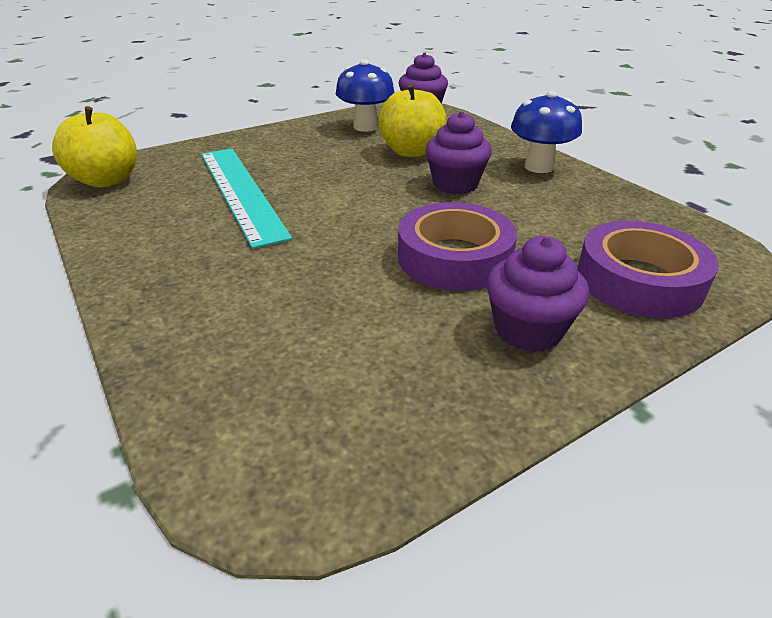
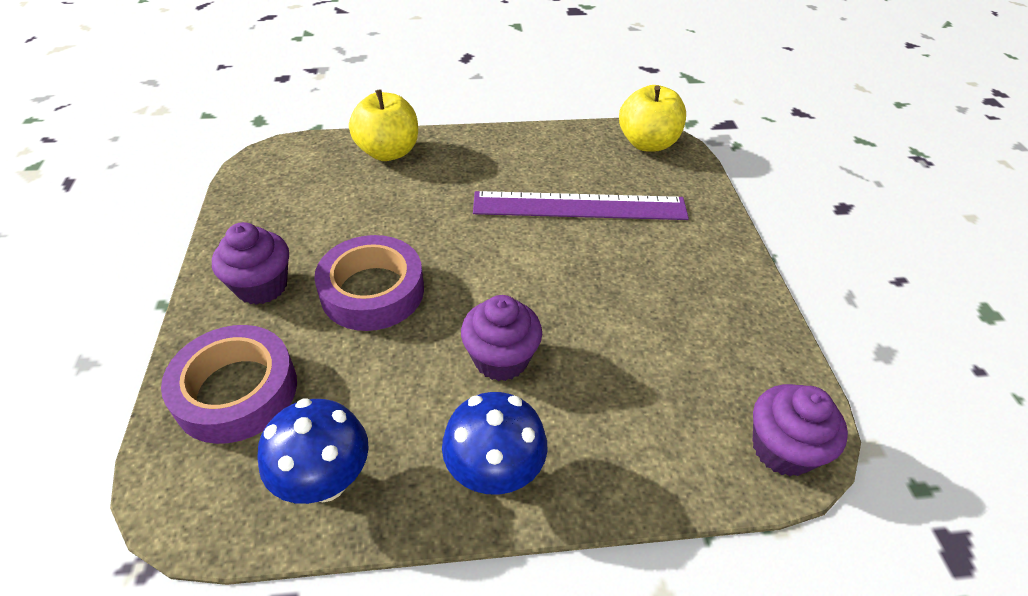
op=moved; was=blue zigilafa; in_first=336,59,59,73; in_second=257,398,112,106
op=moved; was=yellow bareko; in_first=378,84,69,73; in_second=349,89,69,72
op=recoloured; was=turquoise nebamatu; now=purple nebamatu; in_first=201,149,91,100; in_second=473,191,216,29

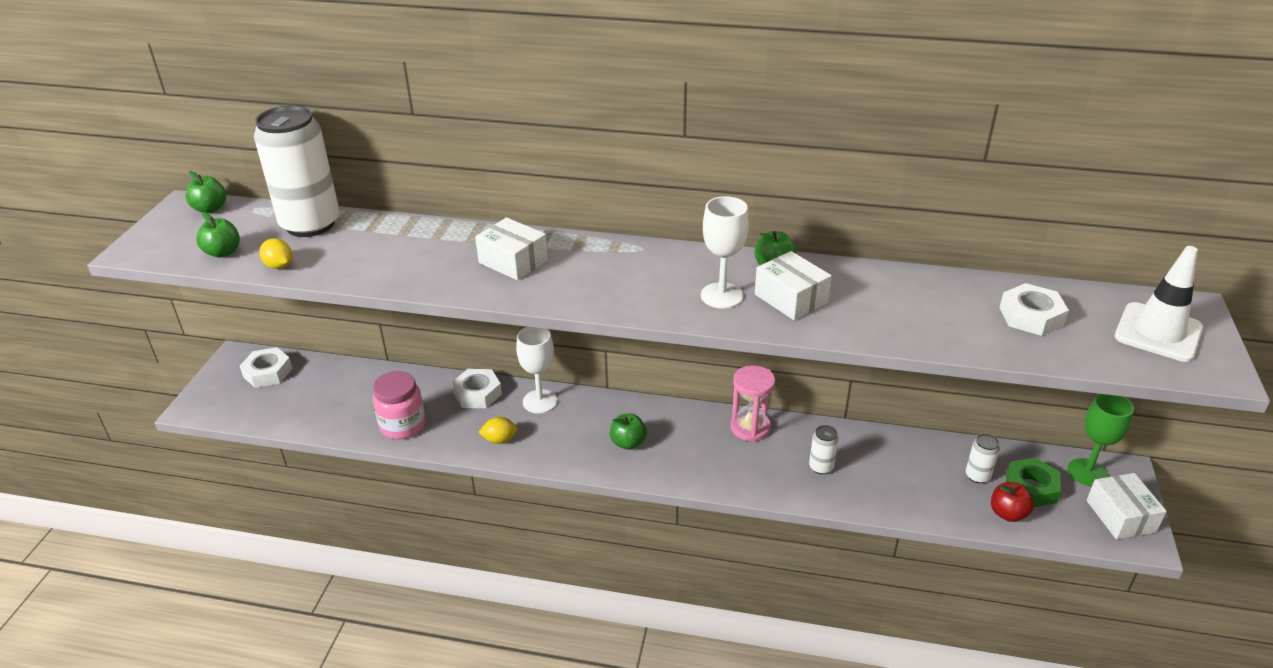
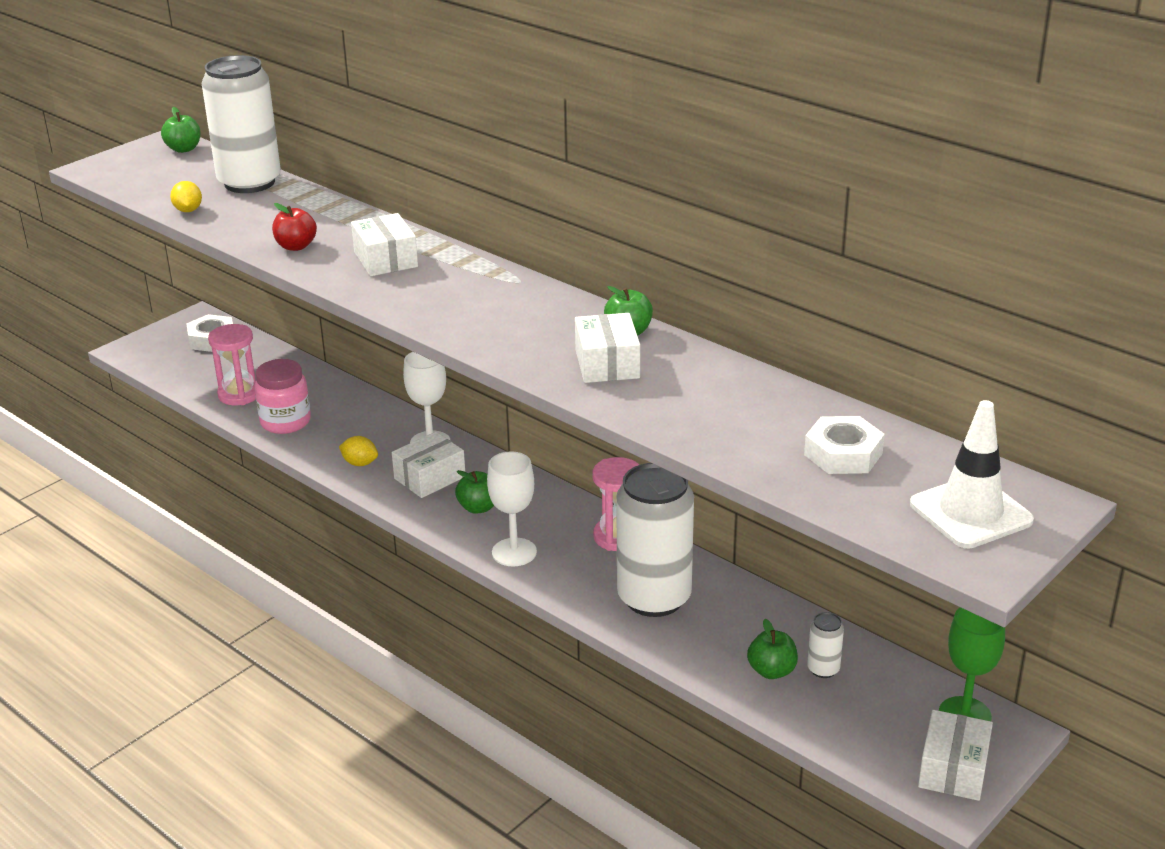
op=removed; was=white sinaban; in_first=452,369,50,39
op=removed; was=green sinaban; in_first=1006,458,55,49
op=added; now=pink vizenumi; in_second=208,324,48,81
op=added; now=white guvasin; in_second=392,432,73,66
op=moved; was=green bareko; in_first=196,212,44,46; in_second=747,619,51,60
op=moved; was=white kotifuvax; in_first=701,196,48,113; in_second=487,452,50,114
op=moved; was=red bareko; in_first=991,482,43,40; in_second=272,203,45,48
op=resized; was=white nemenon; in_first=809,425,30,49; in_second=616,463,78,154; ratio=2.41

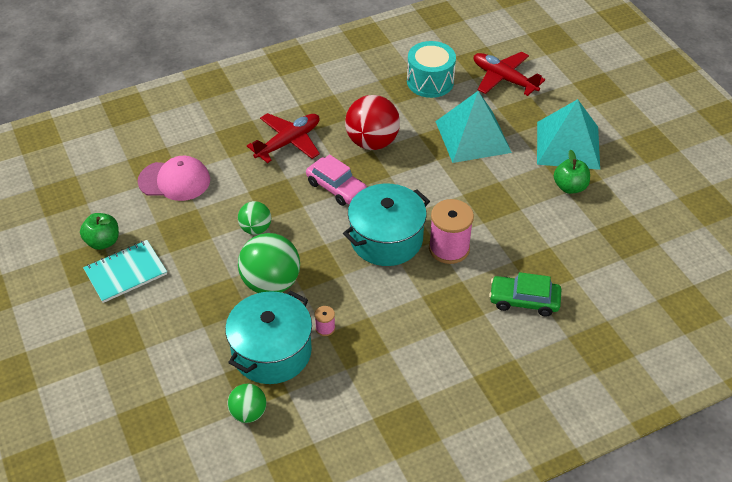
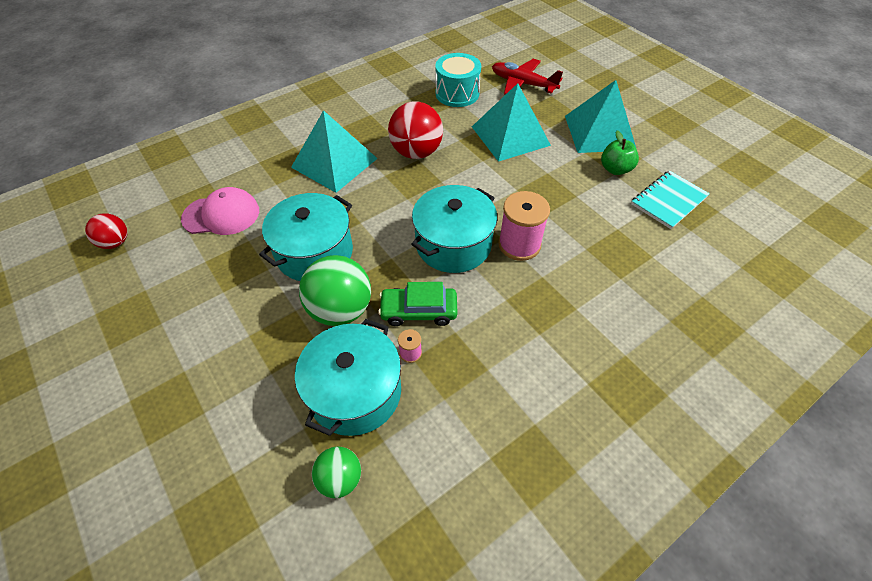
op=removed; was=green bareko; in_first=80,213,39,37
op=removed; was=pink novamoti; in_first=306,154,61,52
op=added; now=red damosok; in_second=85,213,42,36
op=moved; was=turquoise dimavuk; in_first=83,240,84,63; in_second=631,170,79,59
op=moved; was=green novamoti; in_first=489,272,72,44; in_second=378,282,80,44
op=replaced; was=green damosok; now=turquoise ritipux; in_first=238,201,33,34; in_second=259,193,94,88
op=replaced; was=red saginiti; now=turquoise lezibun; in_first=247,113,73,50; in_second=291,110,87,83

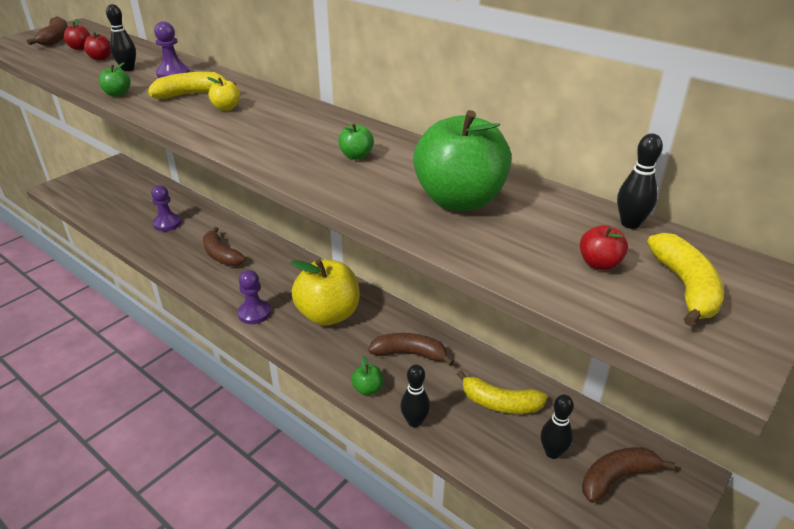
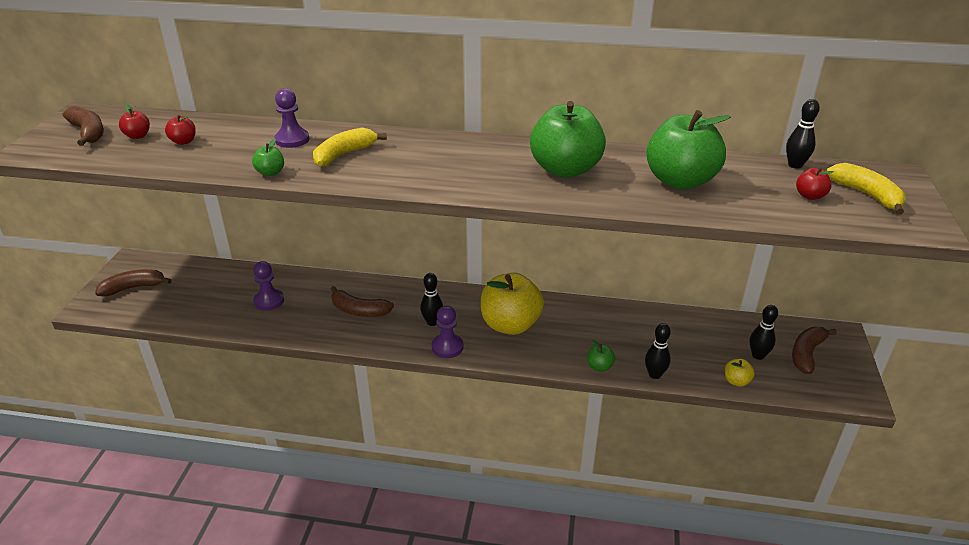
op=removed; was=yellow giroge; in_first=457,370,90,44
op=moved; was=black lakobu; in_first=106,4,30,67; in_second=420,273,23,53
op=moved; was=yellow bareko; in_first=207,77,33,34; in_second=725,359,30,28
op=moved; was=brown giroge; in_first=368,333,86,33; in_second=95,269,76,27
op=resized; was=green bareko; in_first=338,123,36,37; in_second=530,101,76,77; ratio=2.39

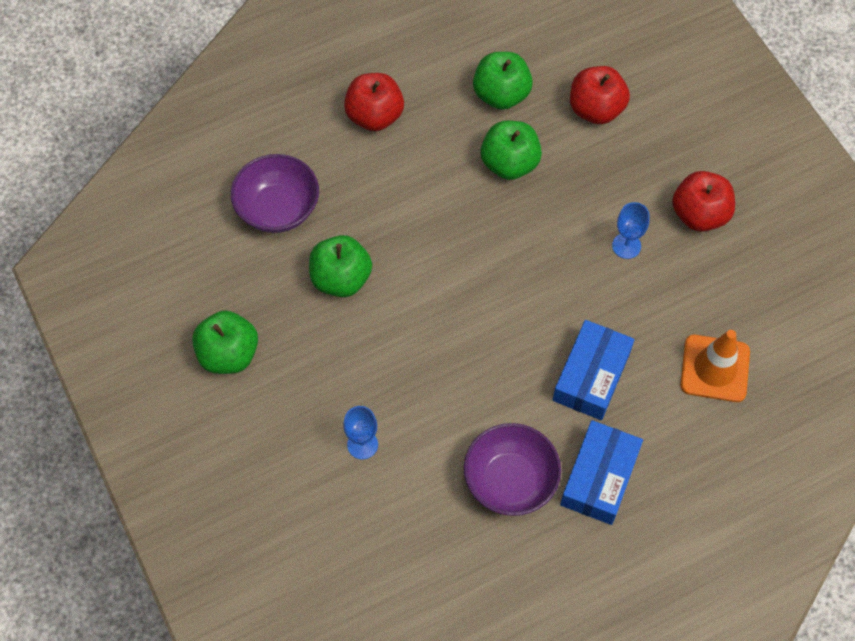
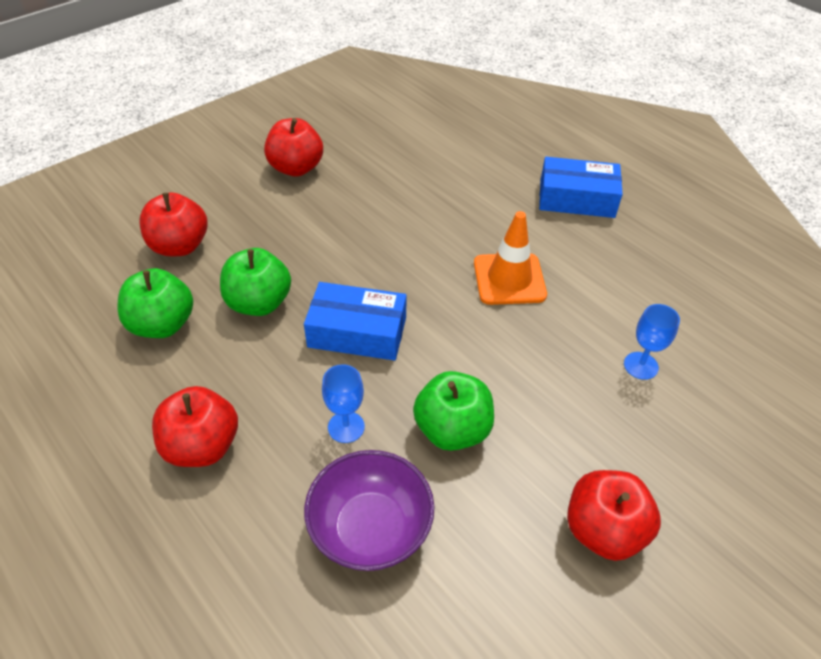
op=removed; was=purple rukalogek; in_first=464,423,97,93
op=moved; was=blue guvasin; in_first=553,320,82,100; in_second=304,282,103,79
op=moved; was=blue kotifuvax; in_first=612,202,38,57; in_second=322,364,43,79
op=moved; was=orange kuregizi; in_first=680,330,70,72; in_second=474,211,73,94
op=recoloured; was=green bareko; now=red bareko; in_first=192,311,66,63; in_second=567,470,94,91

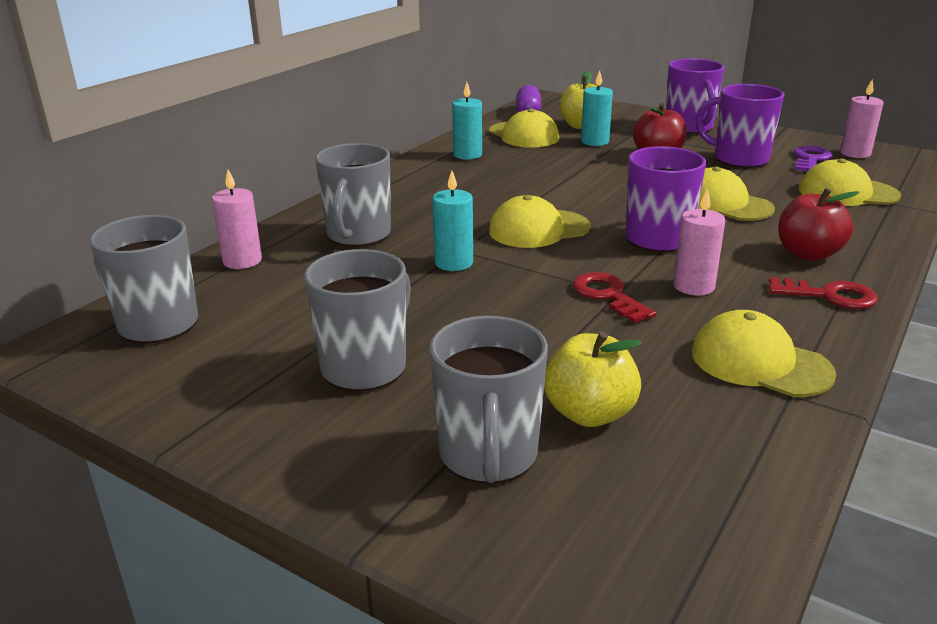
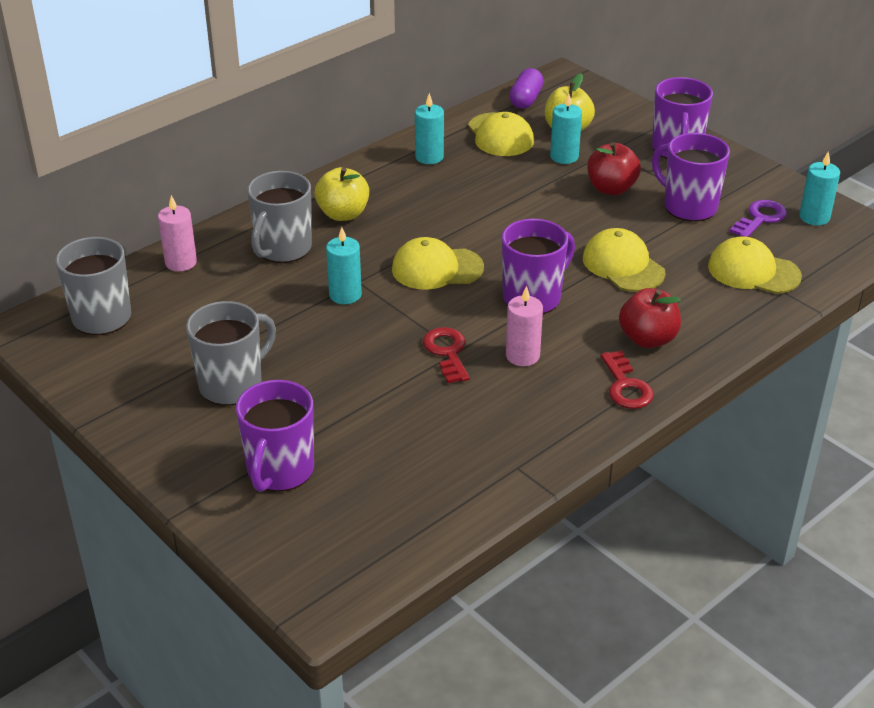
op=removed; was=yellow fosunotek; in_first=692,310,144,87
op=moved; was=yellow bareko; in_first=544,331,98,96; in_second=315,167,54,54
op=recoloured; was=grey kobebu; now=purple kobebu; in_first=429,316,119,168; in_second=236,380,78,112
op=recoloured; was=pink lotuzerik; now=turquoise lotuzerik; in_first=840,79,44,79; in_second=799,151,41,74
op=turned; was=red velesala; in_first=769,277,109,32; in_second=600,350,54,59; clockwise=45

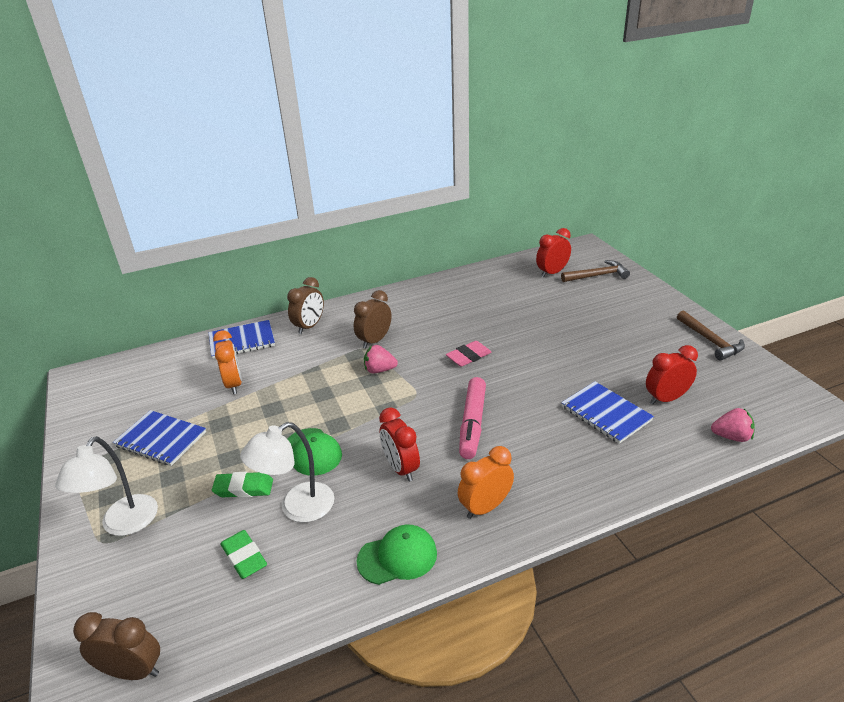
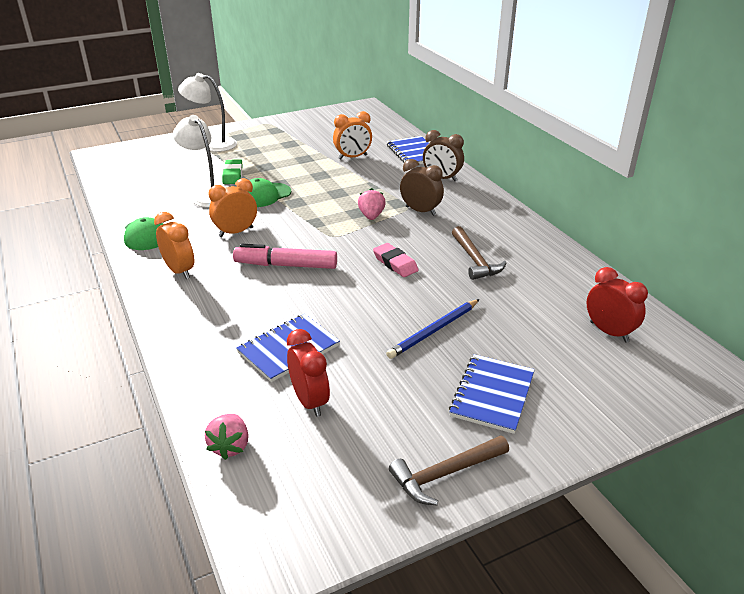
op=removed; was=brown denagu; in_first=73,612,87,68
op=removed; was=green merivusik; in_first=221,530,46,49
op=added; now=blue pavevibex; in_second=386,299,94,60
op=moved; was=blue dimavuk; in_first=113,410,93,56; in_second=449,354,86,80
op=moved; was=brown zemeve; in_first=561,260,69,22; in_second=452,226,54,54
op=recoloured; was=red denagu; now=orange denagu; in_first=379,407,41,74; in_second=208,178,49,59

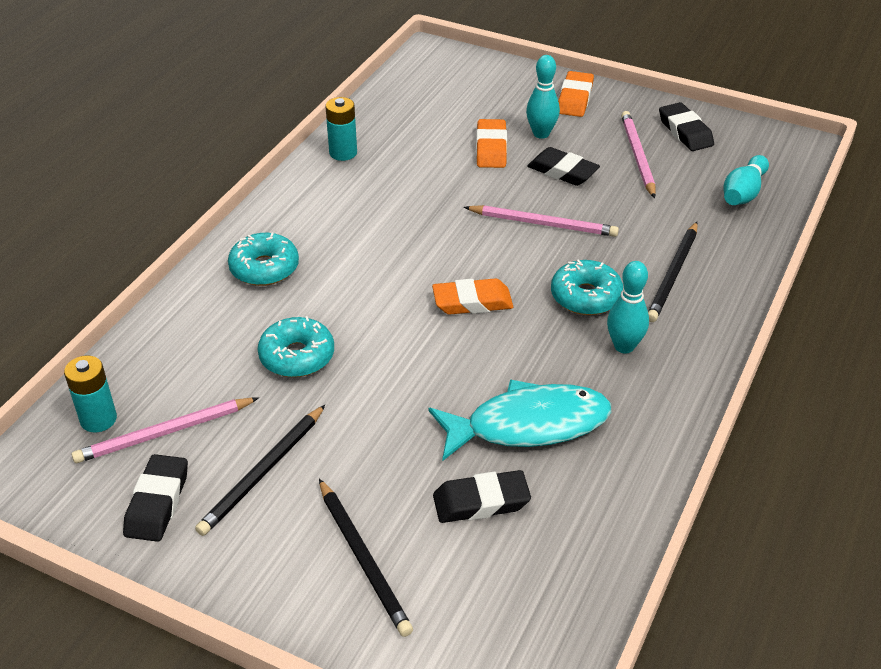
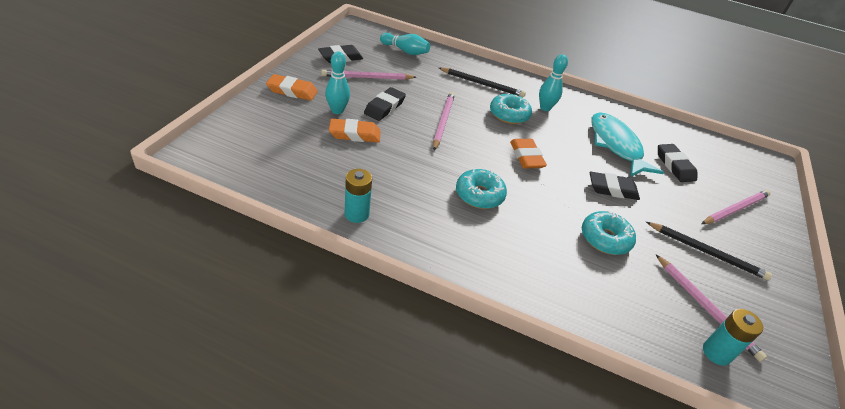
op=moved; was=black merivusik; in_first=123,454,65,88; in_second=590,172,50,28
op=moved; was=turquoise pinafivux; in_first=228,233,71,53; in_second=456,169,51,40
op=recoloured; was=black pavevibex; now=pink pavevibex; in_first=319,479,94,158; in_second=701,190,70,34

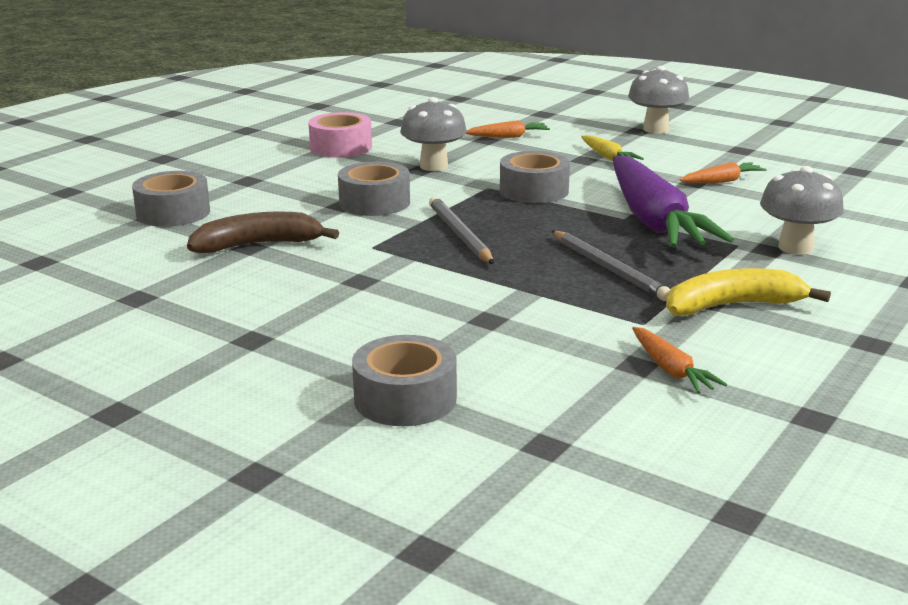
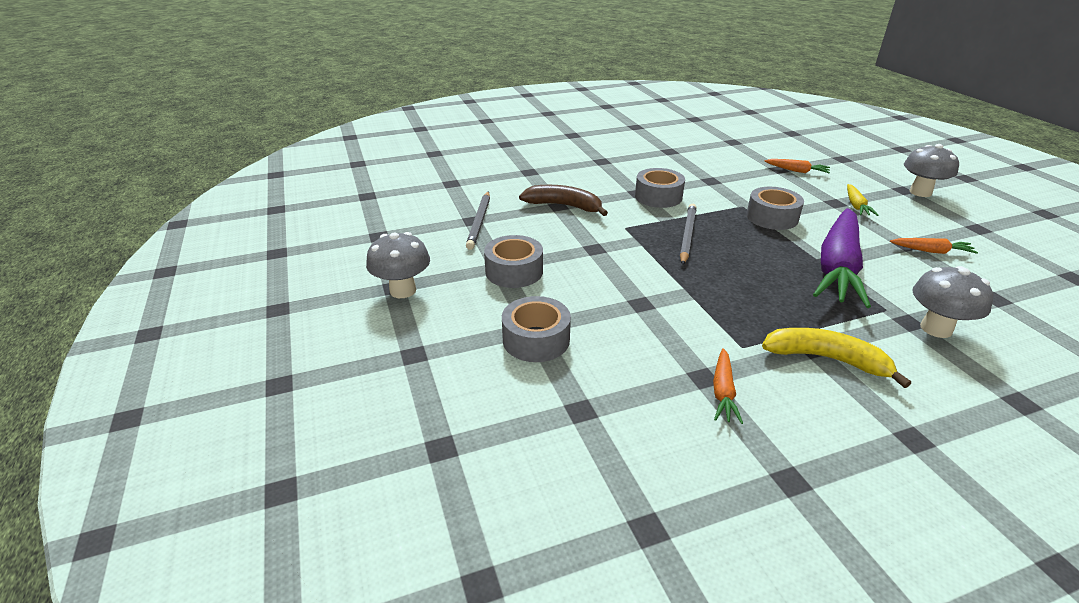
op=removed; was=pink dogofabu; in_first=308,112,64,46
op=moved; was=grey dogofabu; in_first=132,171,78,56; in_second=484,235,59,53
op=moved; was=grey zigilafa; in_first=400,97,67,74; in_second=366,232,64,66
op=moved; was=grey pavevibex; in_first=552,230,118,71; in_second=466,191,24,59

